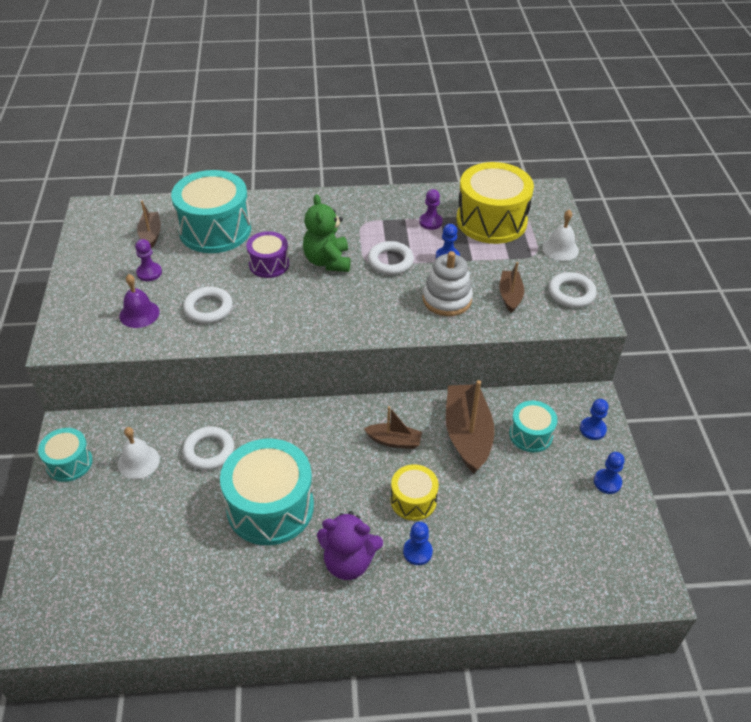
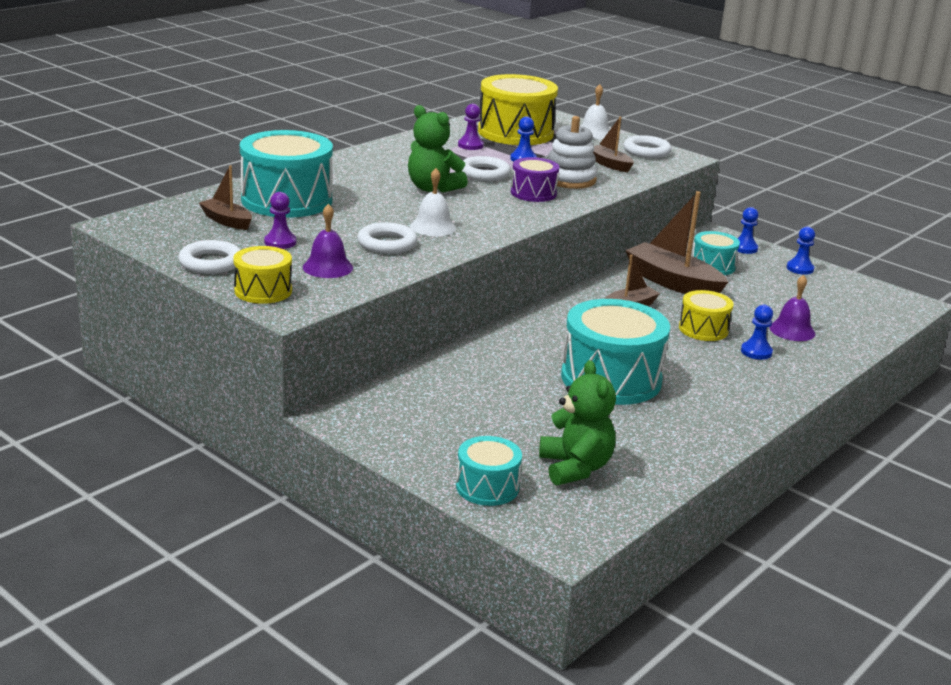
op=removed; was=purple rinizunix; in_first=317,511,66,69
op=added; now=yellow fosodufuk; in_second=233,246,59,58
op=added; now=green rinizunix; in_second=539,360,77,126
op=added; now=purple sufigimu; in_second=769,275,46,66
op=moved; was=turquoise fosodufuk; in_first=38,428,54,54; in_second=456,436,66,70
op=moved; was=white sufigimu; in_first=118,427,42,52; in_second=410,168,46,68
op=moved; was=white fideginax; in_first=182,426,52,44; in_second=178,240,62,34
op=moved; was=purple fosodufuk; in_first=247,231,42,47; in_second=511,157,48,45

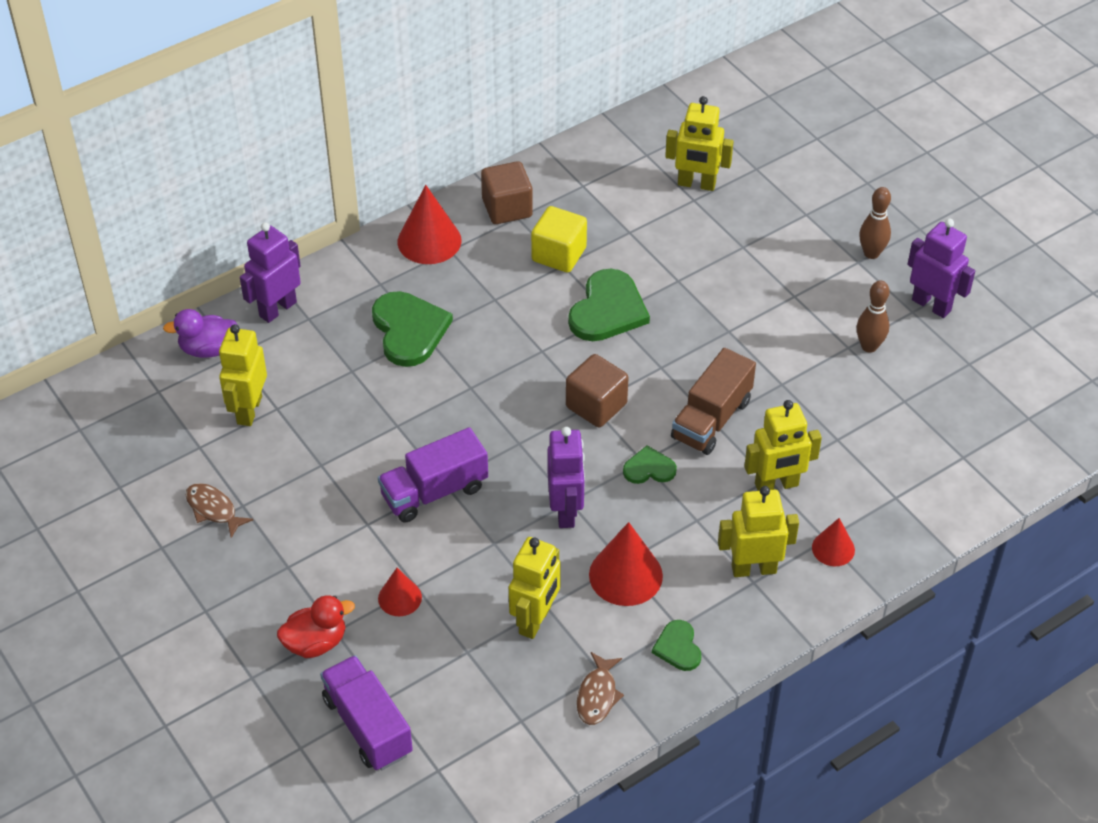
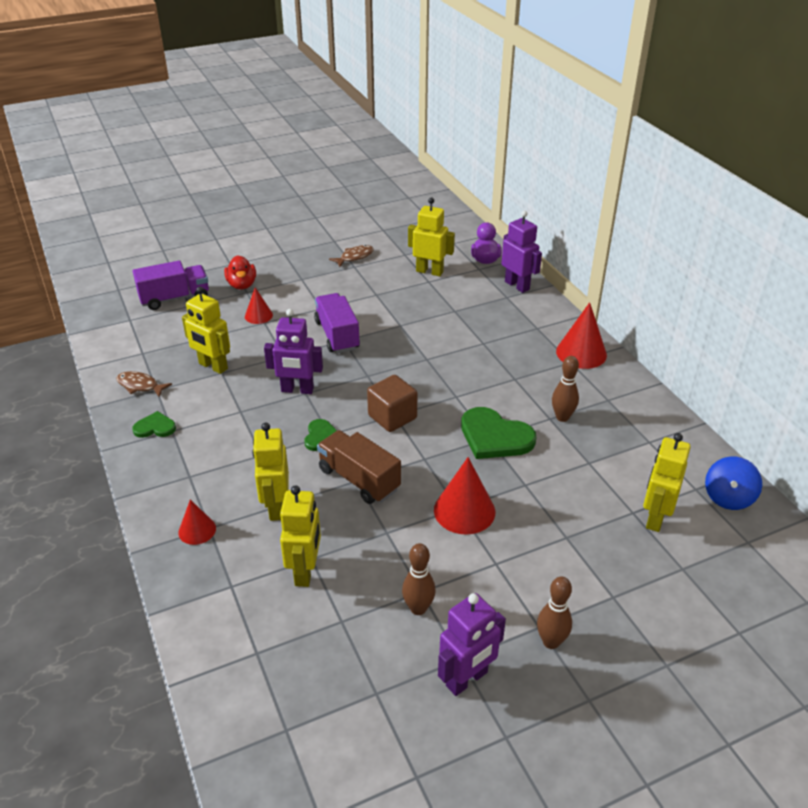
op=removed; was=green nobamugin; in_first=372,291,81,76
op=removed; was=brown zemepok; in_first=481,161,52,63
op=added; now=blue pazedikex; in_second=705,456,57,54
op=moved; was=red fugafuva; in_first=589,522,74,84; in_second=434,457,61,78
op=moved; was=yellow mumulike; in_first=718,486,81,91; in_second=280,485,41,102
op=replaced; was=yellow zemepok; now=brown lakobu; in_first=531,206,56,67; in_second=552,356,27,66

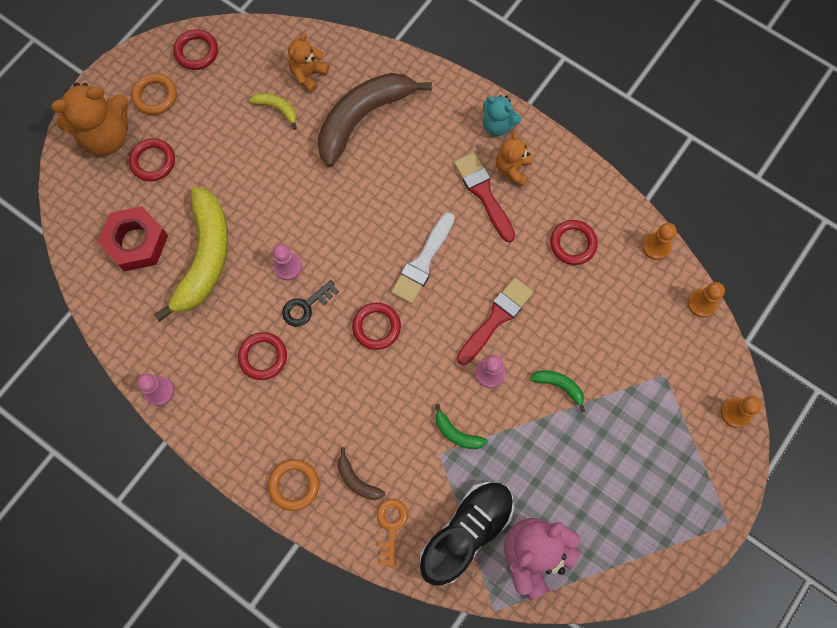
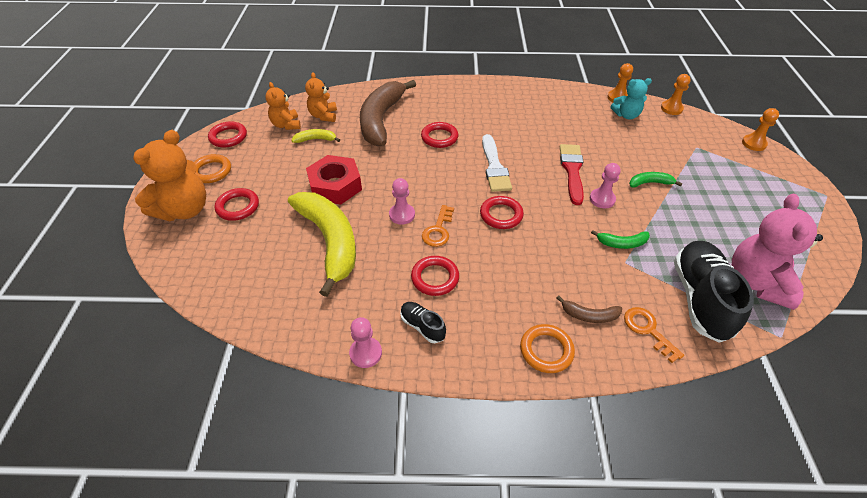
op=removed; was=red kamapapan; in_first=454,152,61,90
op=added; now=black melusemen; in_second=400,302,46,41
op=moved; was=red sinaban; in_first=98,206,70,66; in_second=306,155,56,50
op=moved; was=turquoise rinizunix; in_first=483,95,38,41; in_second=611,78,41,41
op=moved; was=orange rinizunix; in_first=496,131,36,56; in_second=265,82,36,48
op=moved; was=red fideginax; in_first=550,220,48,45; in_second=421,122,37,26
op=recoloured; was=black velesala; now=orange velesala; in_first=282,280,57,47; in_second=422,205,32,42

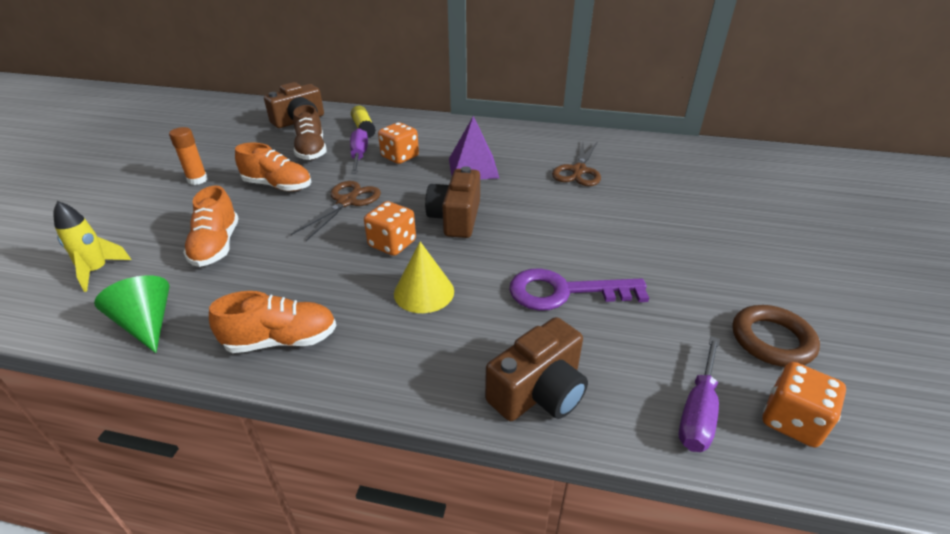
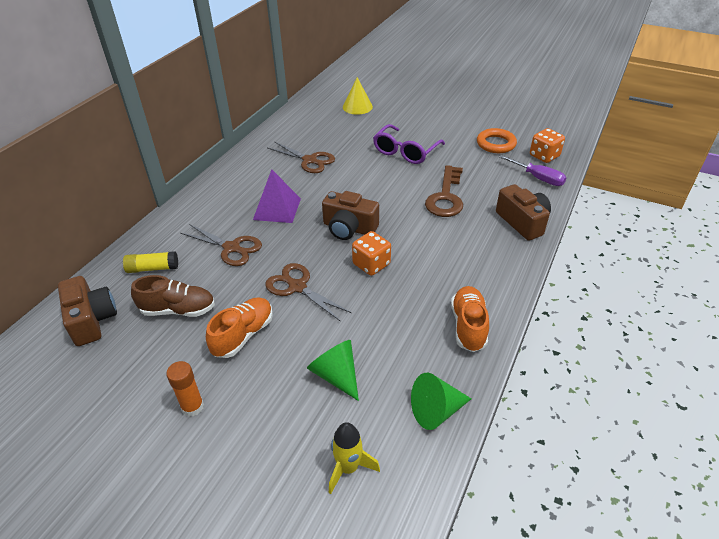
op=removed; was=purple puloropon; in_first=350,128,18,46
op=added; now=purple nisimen; in_second=373,124,72,40
op=moved; was=yellow fugafuva; in_first=394,242,60,71; in_second=343,77,30,38
op=replaced; was=orange melusemen; now=green fugafuva; in_first=183,186,56,81; in_second=307,340,52,61
op=replaced; was=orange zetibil; now=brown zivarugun; in_first=378,122,41,42; in_second=180,224,82,42
op=recoloured; was=purple velesala; now=brown velesala; in_first=509,268,140,43; in_second=425,165,38,52
op=recoloured; was=brown fideginax; now=orange fideginax; in_first=733,305,87,62; in_second=477,128,40,25

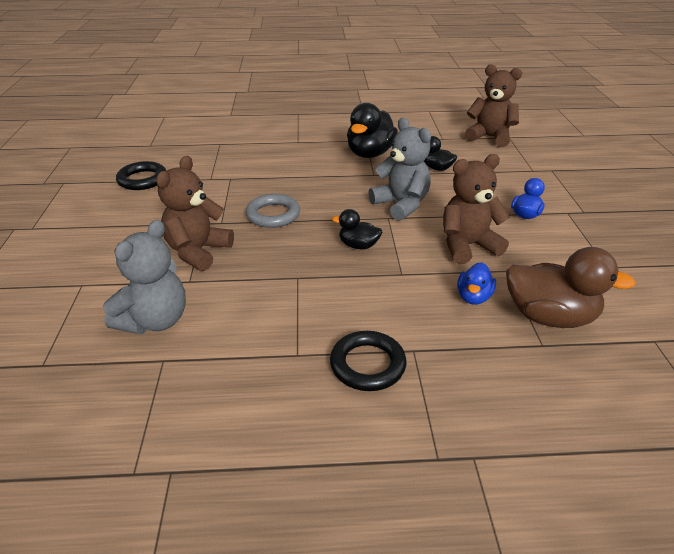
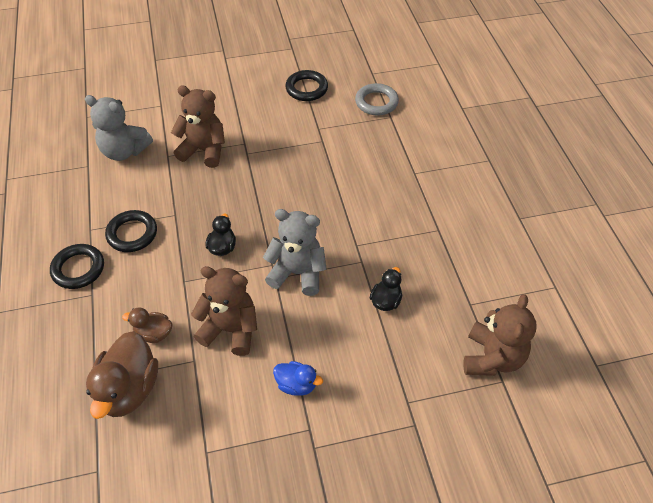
op=removed; was=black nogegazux; in_first=347,103,51,55
op=added; now=black fideginax; in_second=105,210,52,42
op=moved; was=grey fideginax; in_first=246,194,54,34; in_second=355,83,44,32
op=recoloured; was=blue nogegazux; now=brown nogegazux; in_first=457,262,39,43; in_second=122,308,50,35
op=turned; was=grey rinizunix; in_first=368,118,63,103; in_second=263,209,64,87; clockwise=-120
op=turned; was=brown rinizunix; in_first=443,154,67,110; in_second=191,266,66,90; clockwise=-45

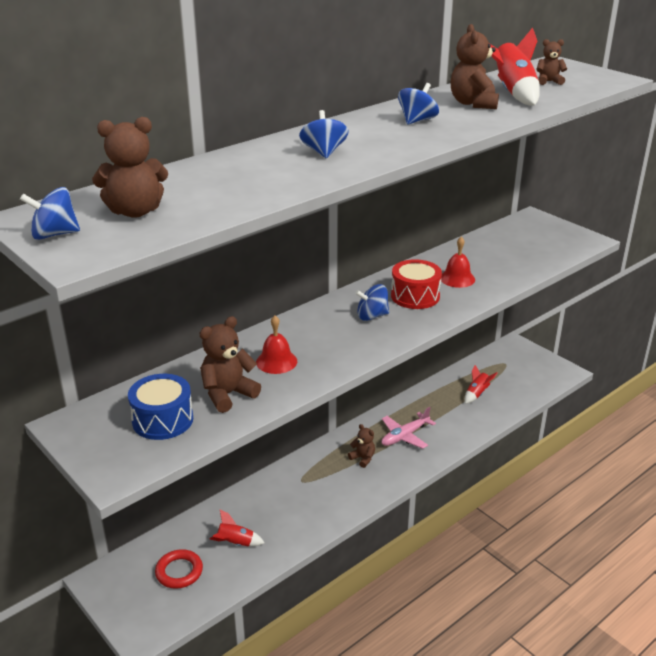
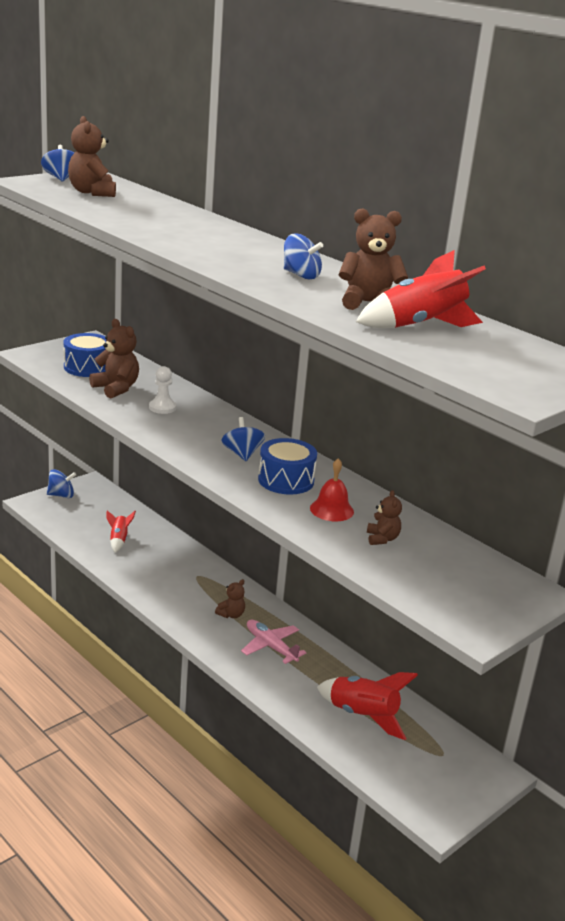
op=removed; was=red fideginax; in_first=155,549,48,40
op=moved; was=blue pazedikex; in_first=299,110,49,49; in_second=47,469,29,29
op=moved; was=brown rinizunix; in_first=536,39,31,46; in_second=367,490,35,55
op=replaced; was=red sufigimu; now=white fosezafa; in_first=256,316,41,58; in_second=149,366,27,48
op=recoloured; was=red fosodufuk; now=blue fosodufuk; in_first=391,259,51,50; in_second=258,438,59,56
op=resized; was=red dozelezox; in_first=465,365,33,39; in_second=317,672,101,68; ratio=1.78

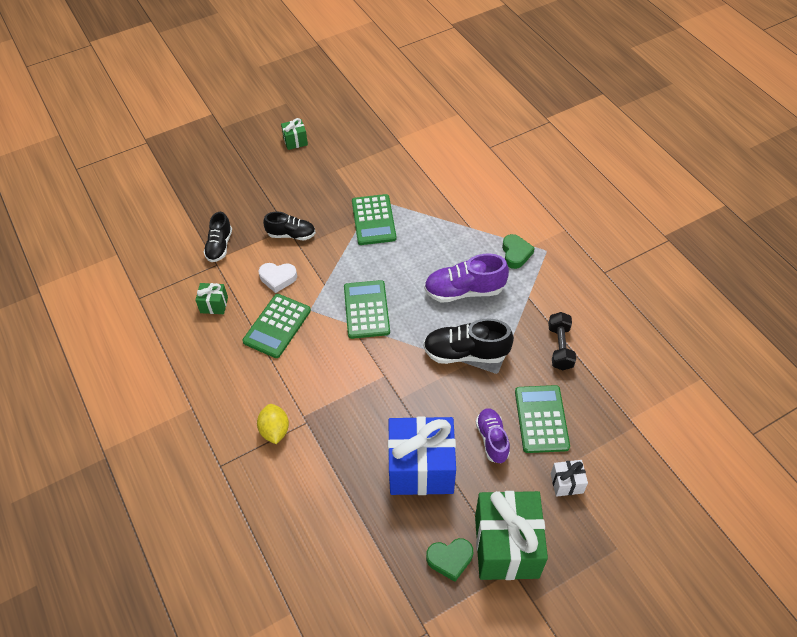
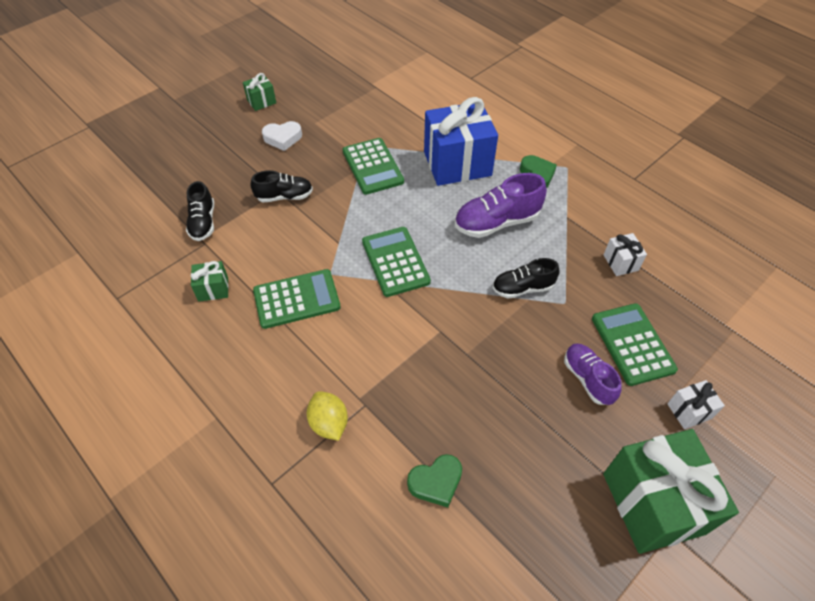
op=moved; was=white nobamugin; in_first=259,263,38,30; in_second=262,121,40,30
op=moved; was=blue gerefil; in_first=388,416,68,79; in_second=424,97,74,89
op=moved; was=green nobamugin; in_first=426,538,47,44; in_second=407,454,55,54
op=replaced; was=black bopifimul; now=white gerefil; in_first=548,312,28,58; in_second=604,233,43,43
op=turned; was=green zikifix; in_first=242,294,69,64; in_second=253,269,88,60; clockwise=-120
op=resized; was=black melusemen; in_first=423,319,91,45; in_second=493,258,67,41; ratio=0.65

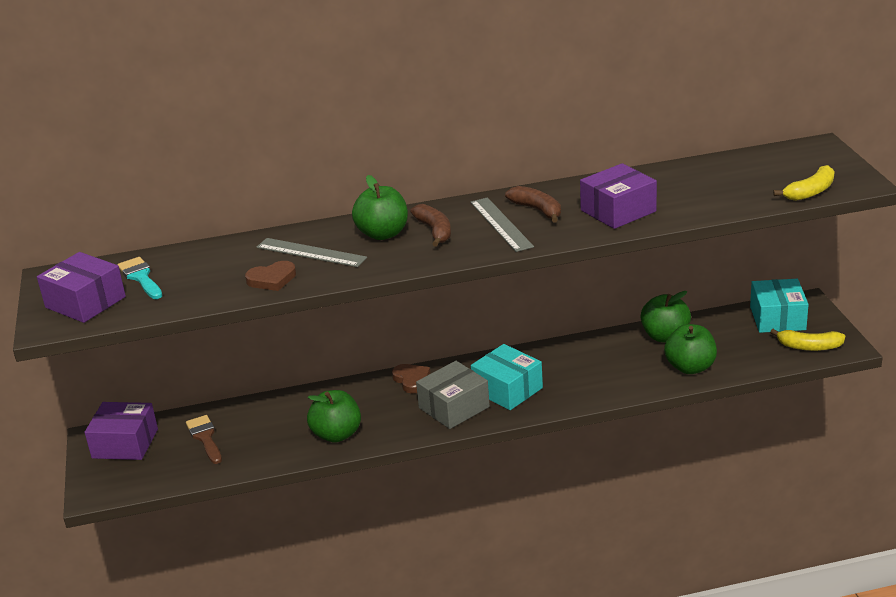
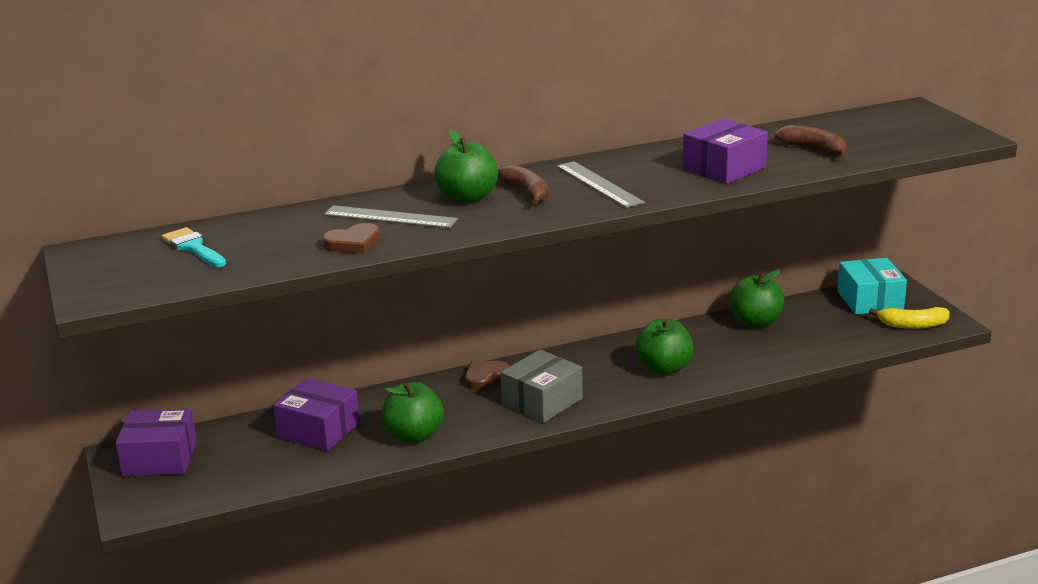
op=removed; was=brown kamapapan; in_first=186,415,36,49
op=removed; was=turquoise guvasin; in_first=471,344,72,66
op=removed; was=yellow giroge; in_first=773,165,62,36
op=moved; was=purple guvasin; in_first=37,252,89,71; in_second=273,378,87,73
op=moved; was=brown giroge; in_first=505,186,56,37; in_second=775,125,73,32
op=moved; was=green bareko; in_first=664,324,53,50; in_second=635,319,59,56
op=turned; was=brown nobamugin; in_first=392,364,38,29; in_second=465,361,45,29; clockwise=-90

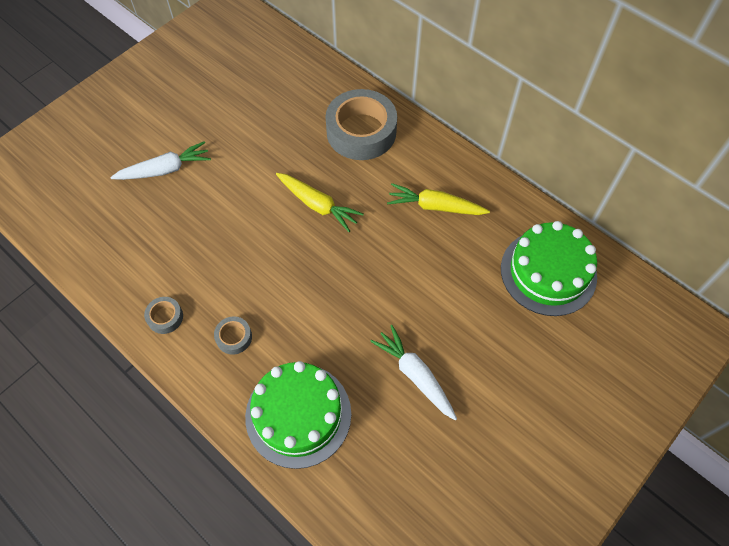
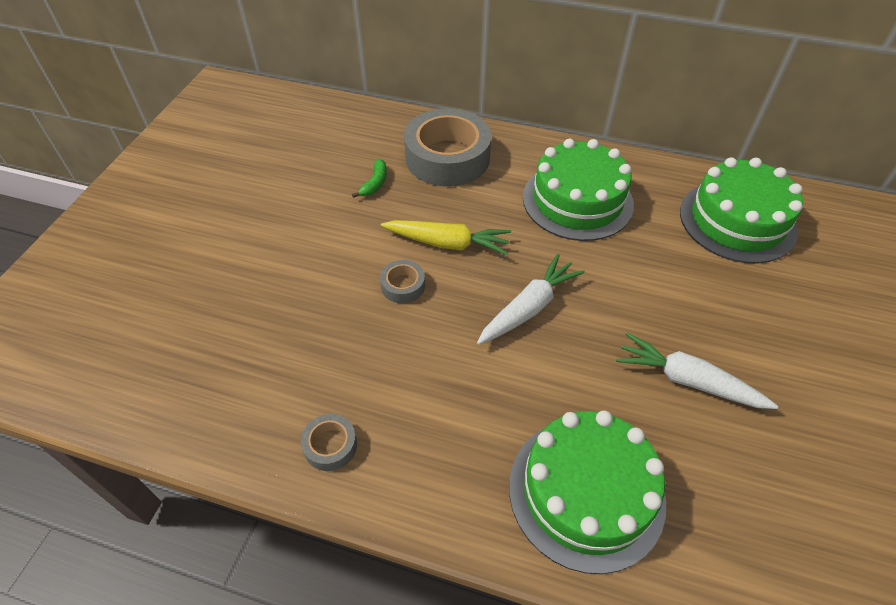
op=added; now=green giroge; in_second=352,159,35,39
op=moved; was=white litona; in_first=110,141,101,39; in_second=477,254,108,91
op=moved; was=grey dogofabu; in_first=214,316,38,39; in_second=380,260,45,43
op=replaced; was=yellow litona; now=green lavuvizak; in_first=387,183,103,32; in_second=523,139,111,102

